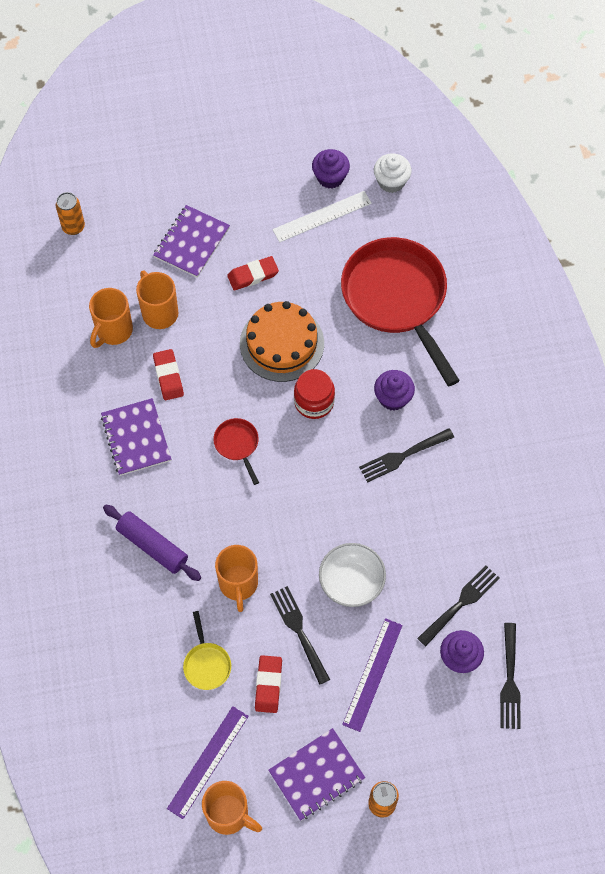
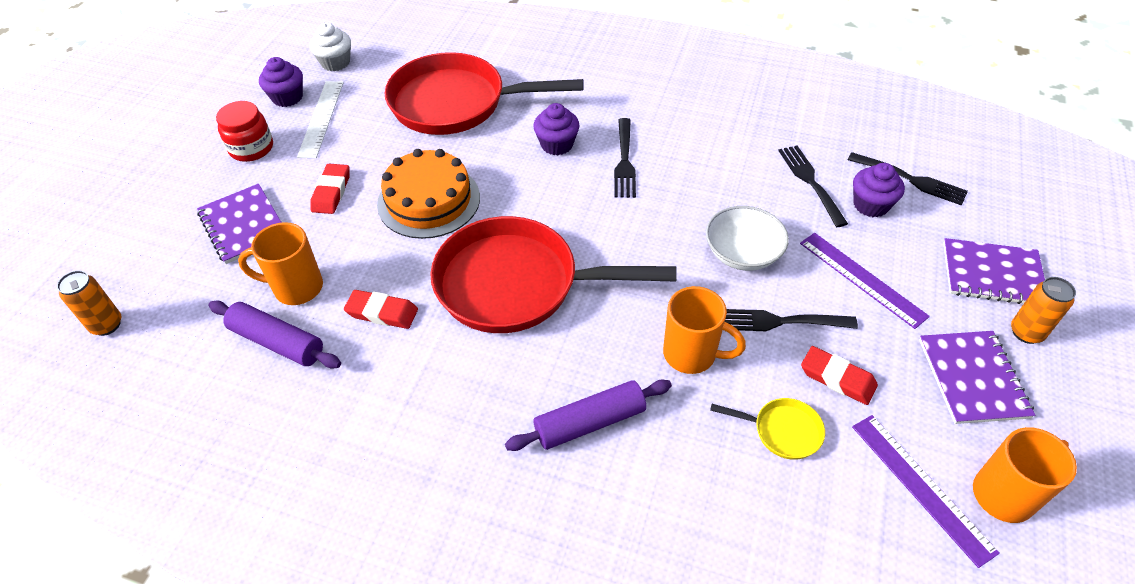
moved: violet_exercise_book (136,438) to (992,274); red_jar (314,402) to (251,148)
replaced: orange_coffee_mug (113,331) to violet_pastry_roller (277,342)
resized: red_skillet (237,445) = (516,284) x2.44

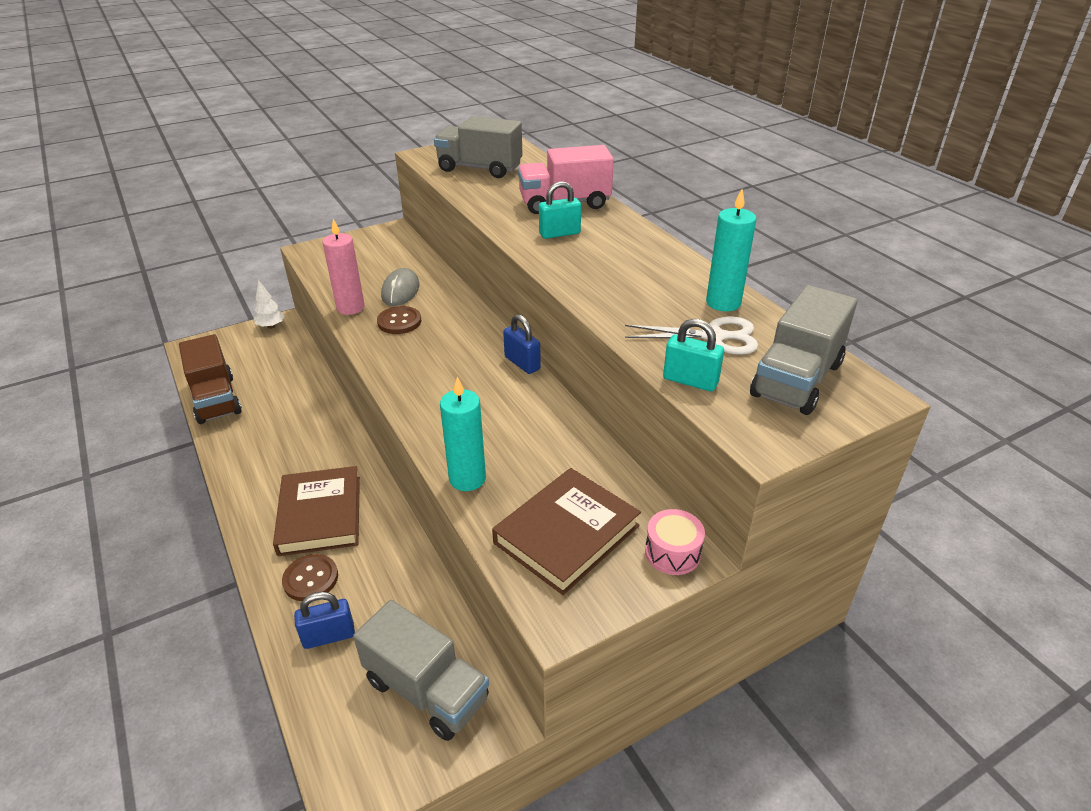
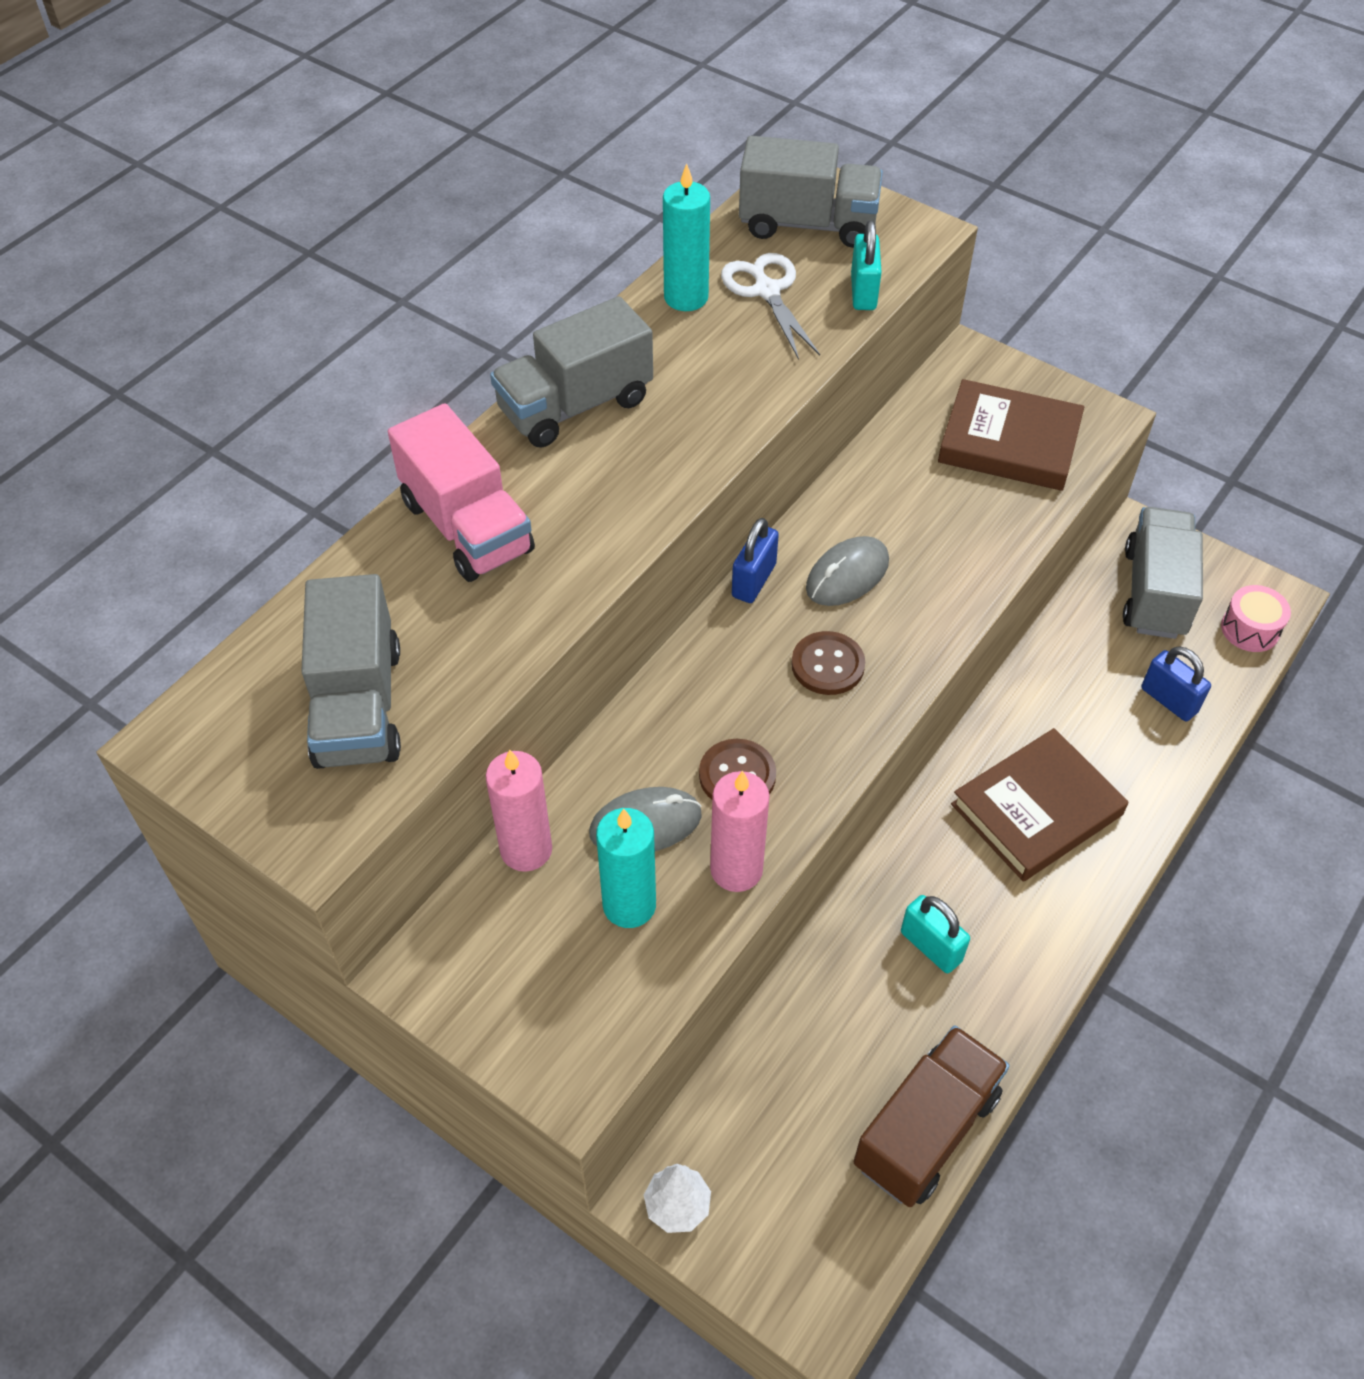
added: rose-pink_wax_candle (526,849); grey_lorry (575,406); grey_mouse (847,575)
moved: brown_button (310,579) to (827,665); aqua_wax_candle (467,478) to (629,905); aqua_lock (559,233) to (931,946); rose-pink_toy_drum (672,552) to (1250,629)

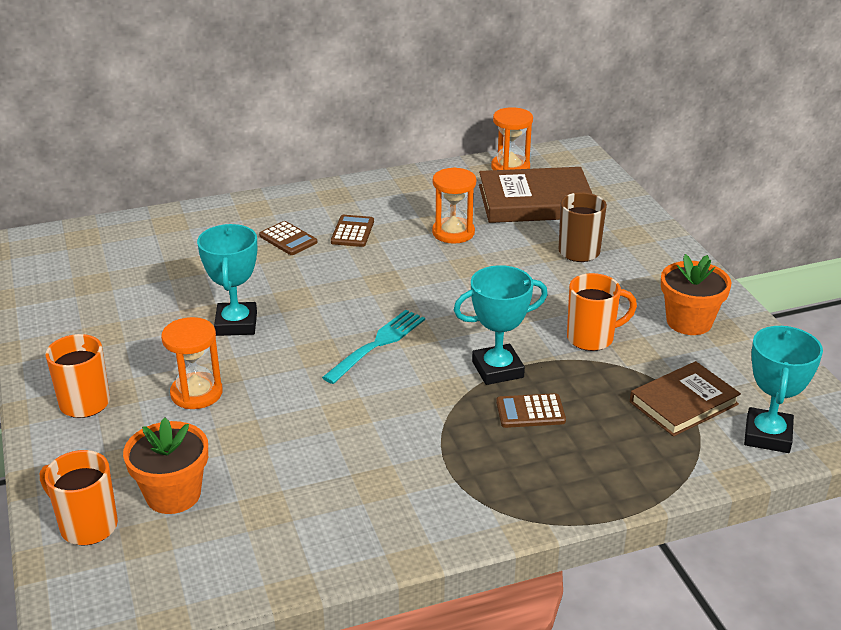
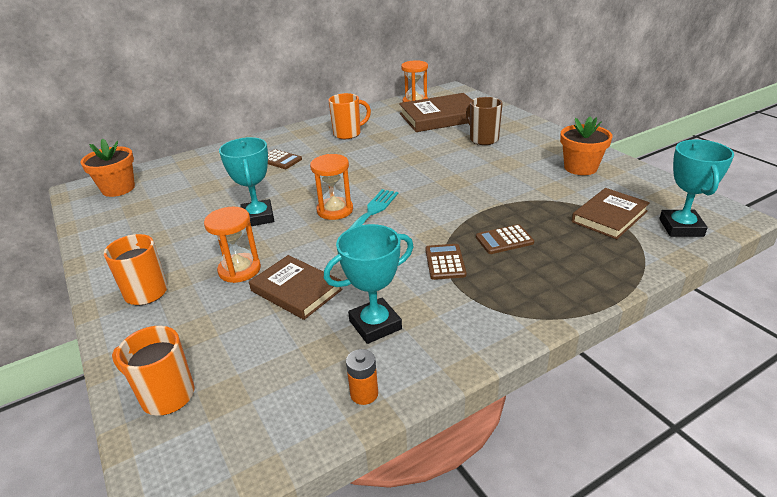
added: brown_hardback (296,290); orange_battery (364,394)
moved: orange_flower_pot (173,494) to (118,189); brown_calculator (352,232) to (445,262); orange_sand_timer (453,232) to (335,210); aqua_award_cup (497,369) to (375,325); orange_coffee_mug (592,338) to (348,134)

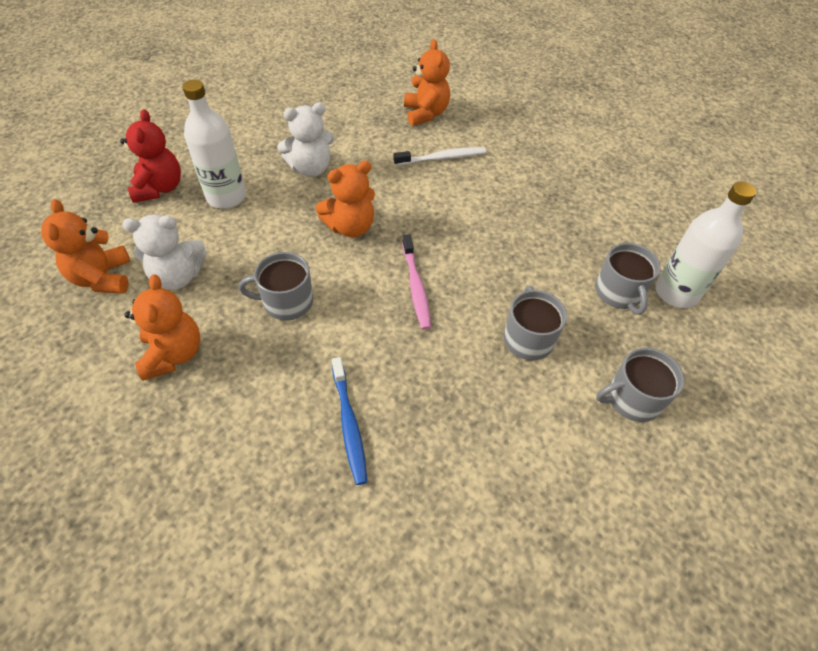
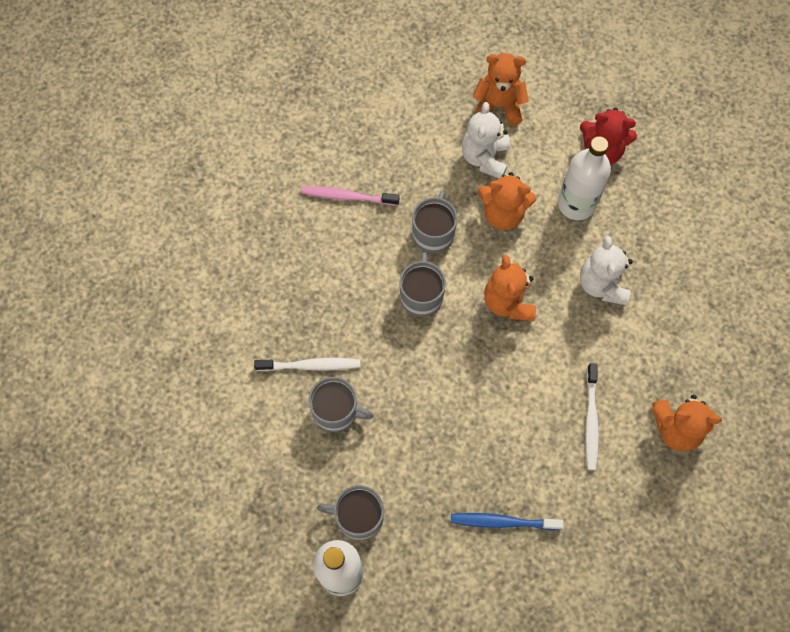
added: white_toothbrush (310,365)
moved: orange_stuffed_bear (173,354) to (503,214); royal_blue_toothbrush (349,424) to (502,522); rose-pink_toothbrush (416,286) to (347,196); grey_coffee_mug (632,399) to (421,296)

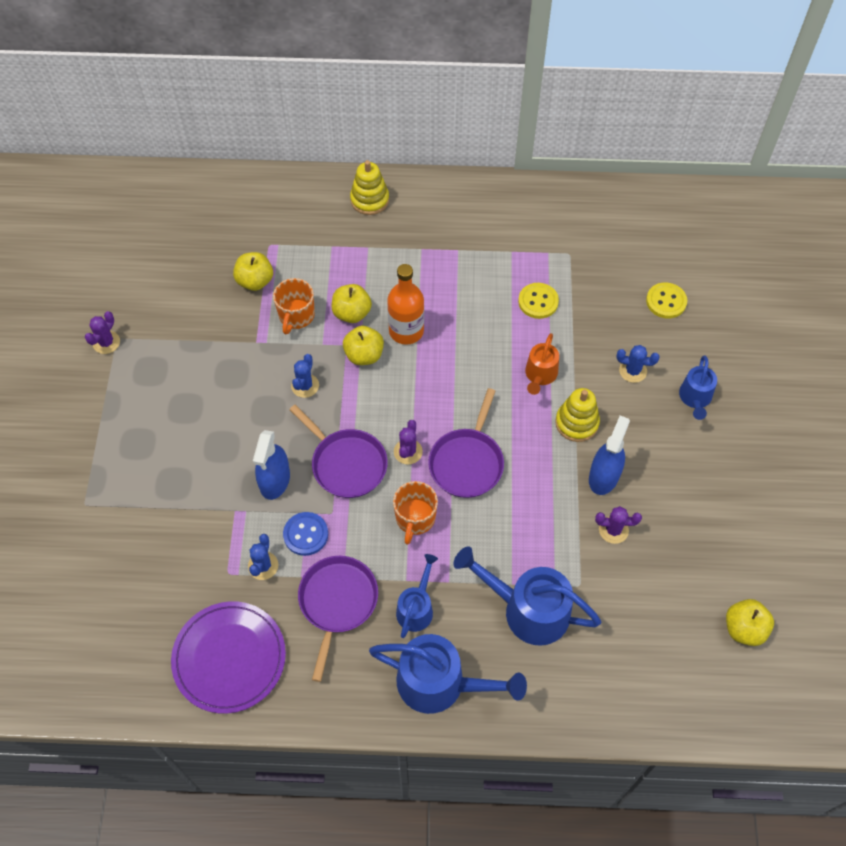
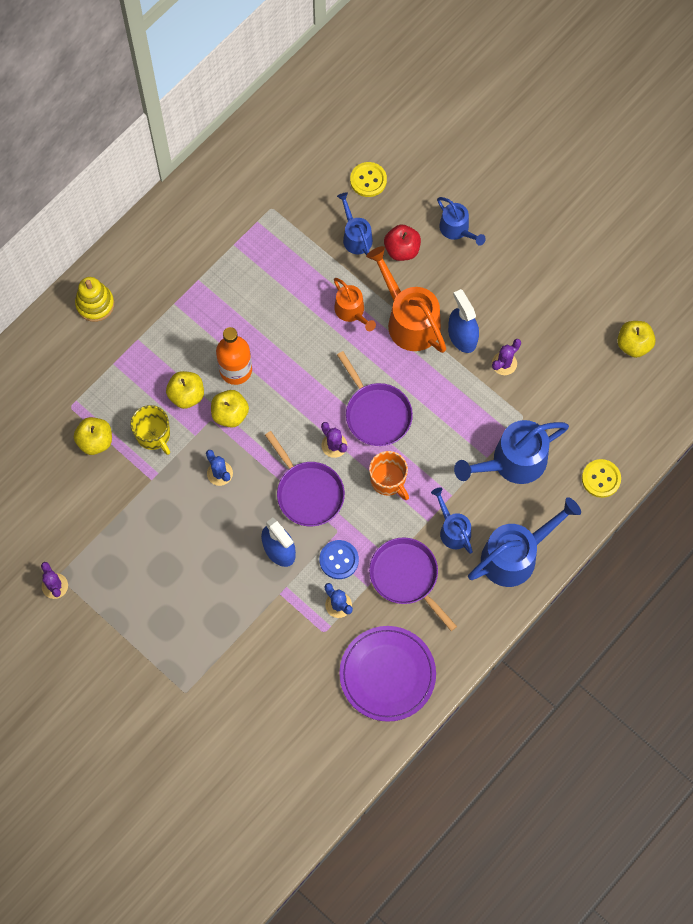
added: royal_blue_watering_pot (355,236)
moved: golden_button (538,301) to (601,479)
replaced: golden_stacking_rings (576,423) to orange_watering_pot (409,319); royal_blue_cactus (633,371) to red_apple_fruit (402,249)
recoloured: orange_coffee_mug (296,316) to golden_coffee_mug (153,435)
turned: violet_skillet (346,464) = (308,493) 60 degrees clockwise

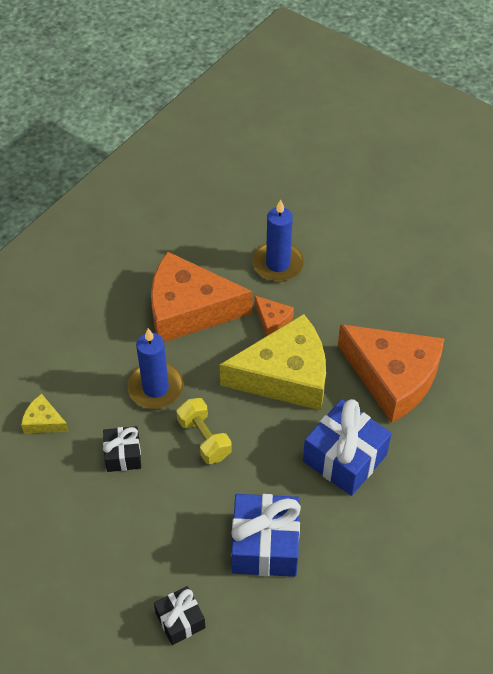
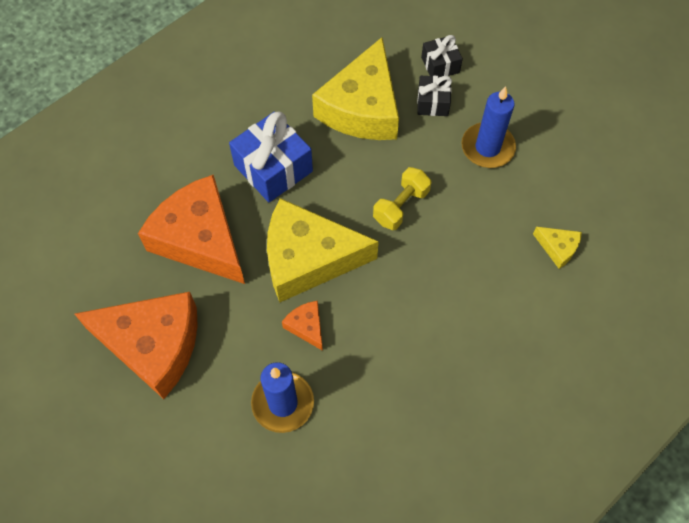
moved: black_gift (123,455) to (433,102); royal_blue_wax_candle (155,388) to (487,147); orange_cheese (189,309) to (153,345)
replaced: royal_blue_gift (265,545) to golden_cheese (362,108)
turned: golden_hand_weight (204,439) = (401,206) 60 degrees clockwise

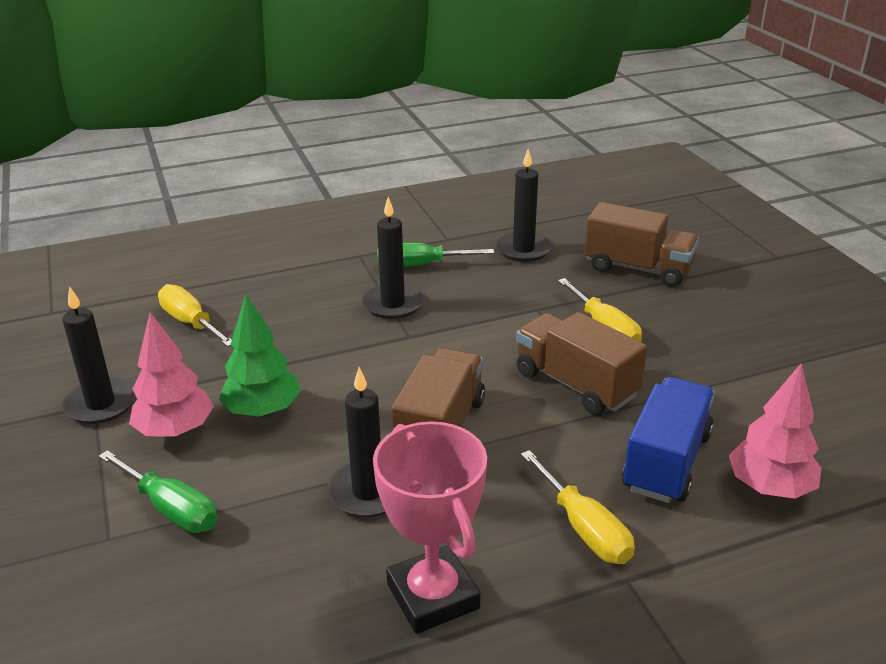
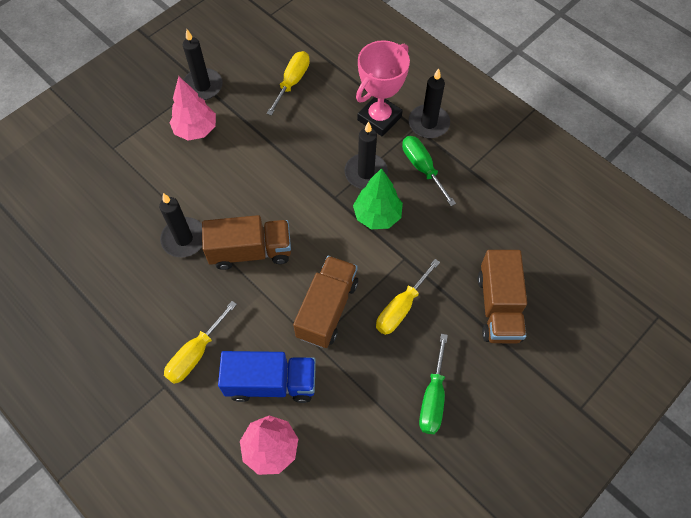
moved: emerald_hand_screwdriver (171,509) to (433,398); emerald_fir_tree (262,411) to (377,216); rose-pink_award_cup (432,596) to (379,118); black_wax_candle (523,249) to (428,123)

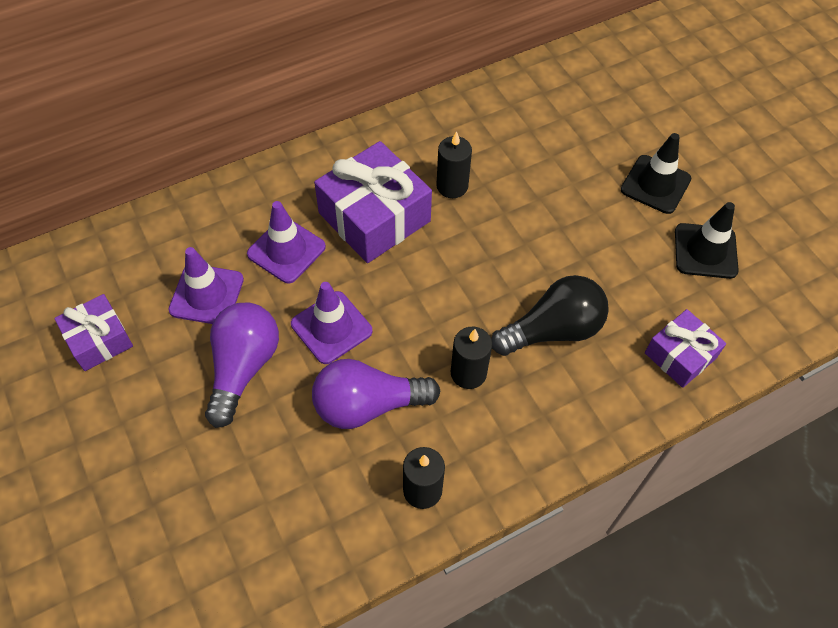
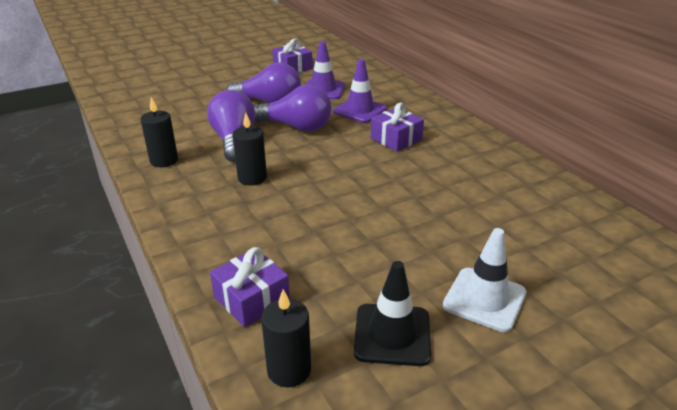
removed: black_light_bulb (553,330)
moved: black_wax_candle (452,186) to (289,370)
replaced: violet_safety_cone (331,327) to violet_light_bulb (297,127)
recoloured: black_safety_cone (655,184) to white_safety_cone (484,299)
resized: violet_gift (374,217) = (396,139) x0.58

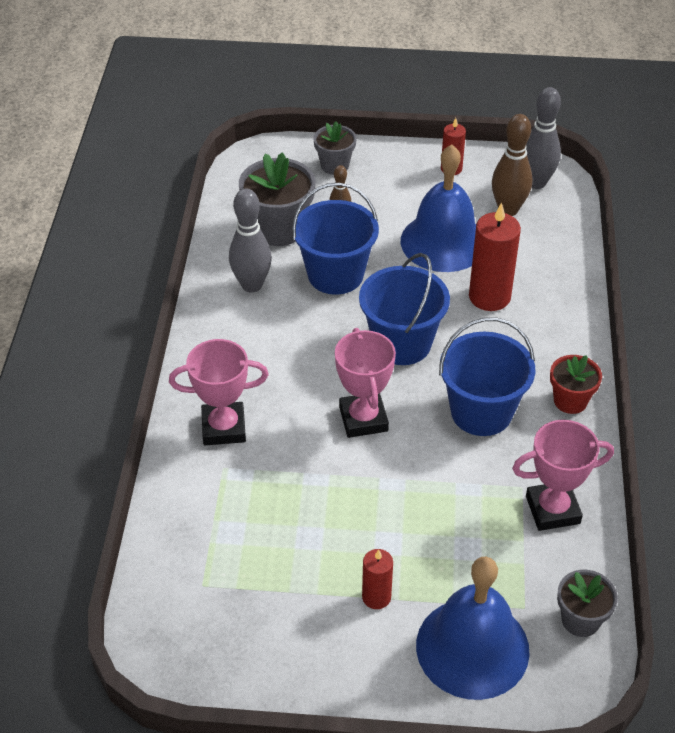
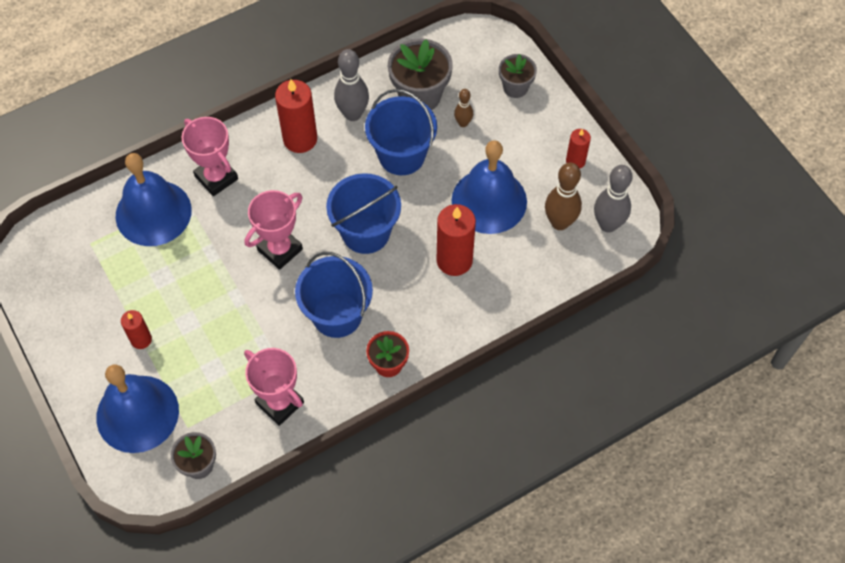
added: royal_blue_bell (153,213); red_wax_candle (300,139)

